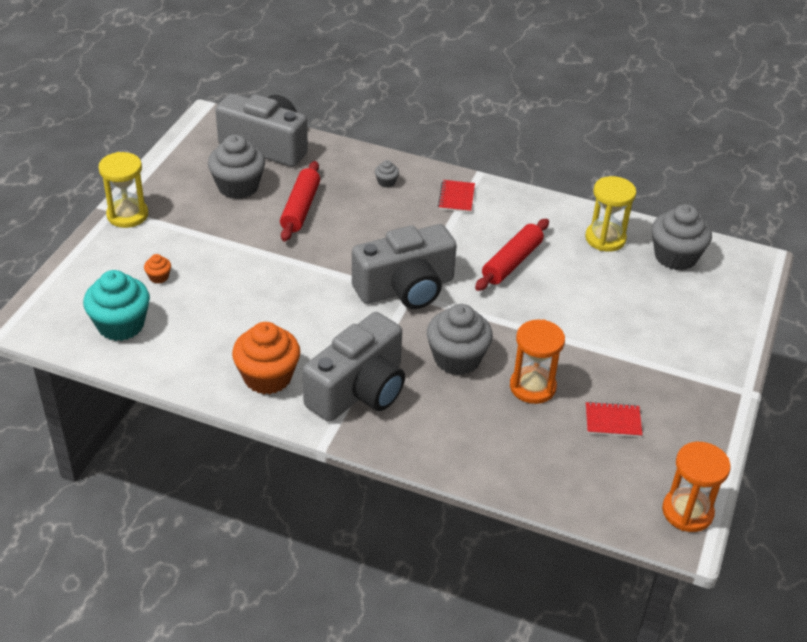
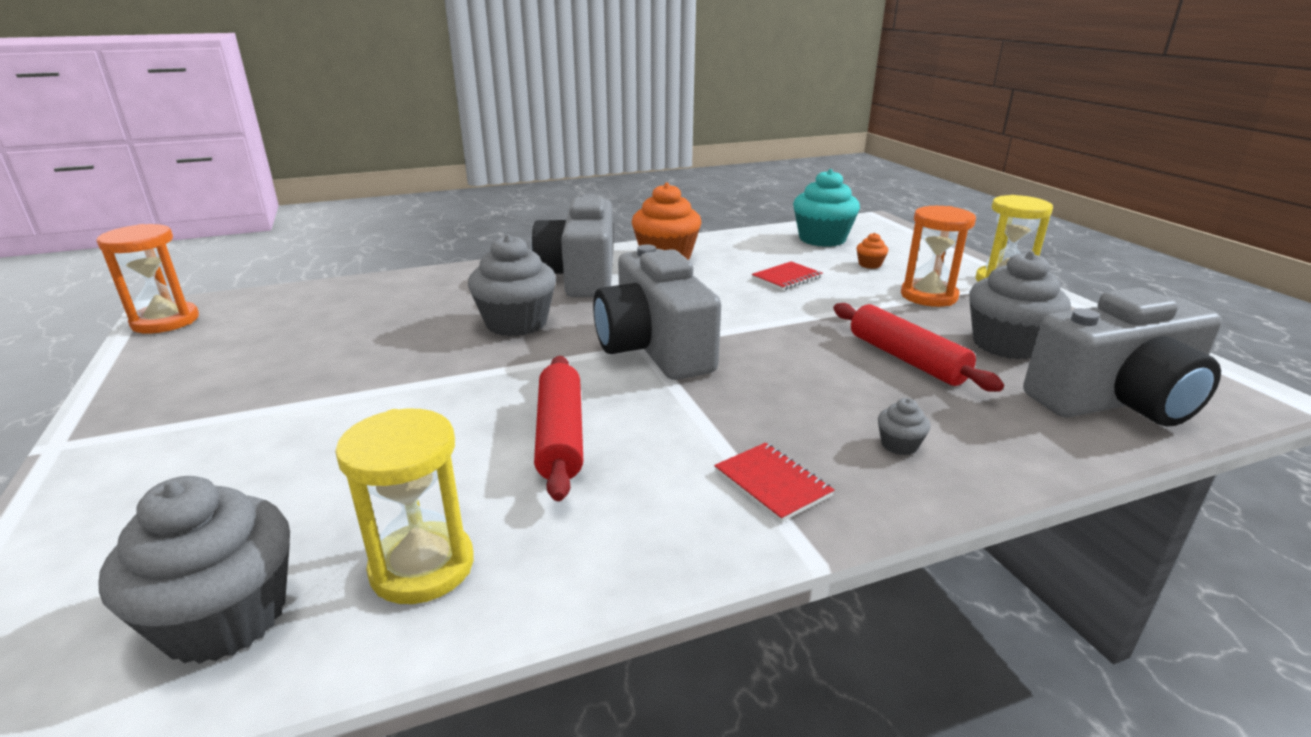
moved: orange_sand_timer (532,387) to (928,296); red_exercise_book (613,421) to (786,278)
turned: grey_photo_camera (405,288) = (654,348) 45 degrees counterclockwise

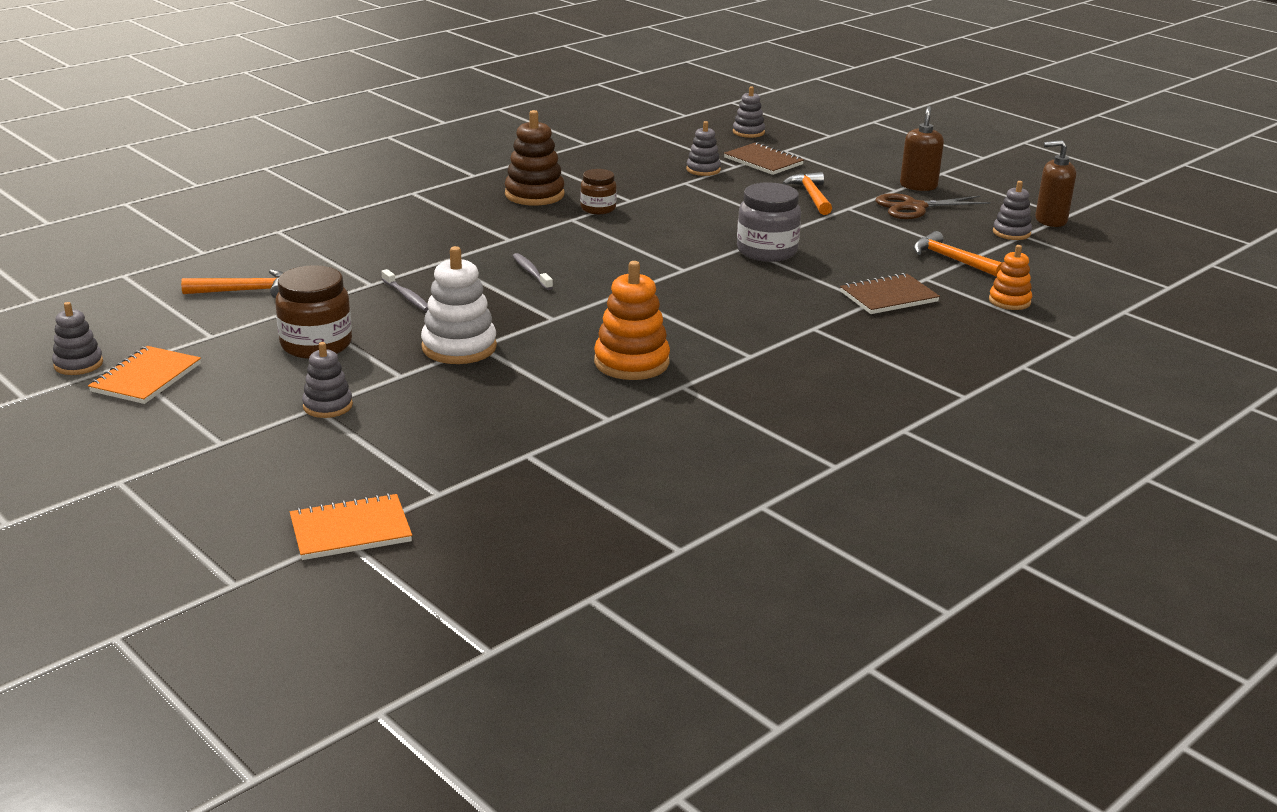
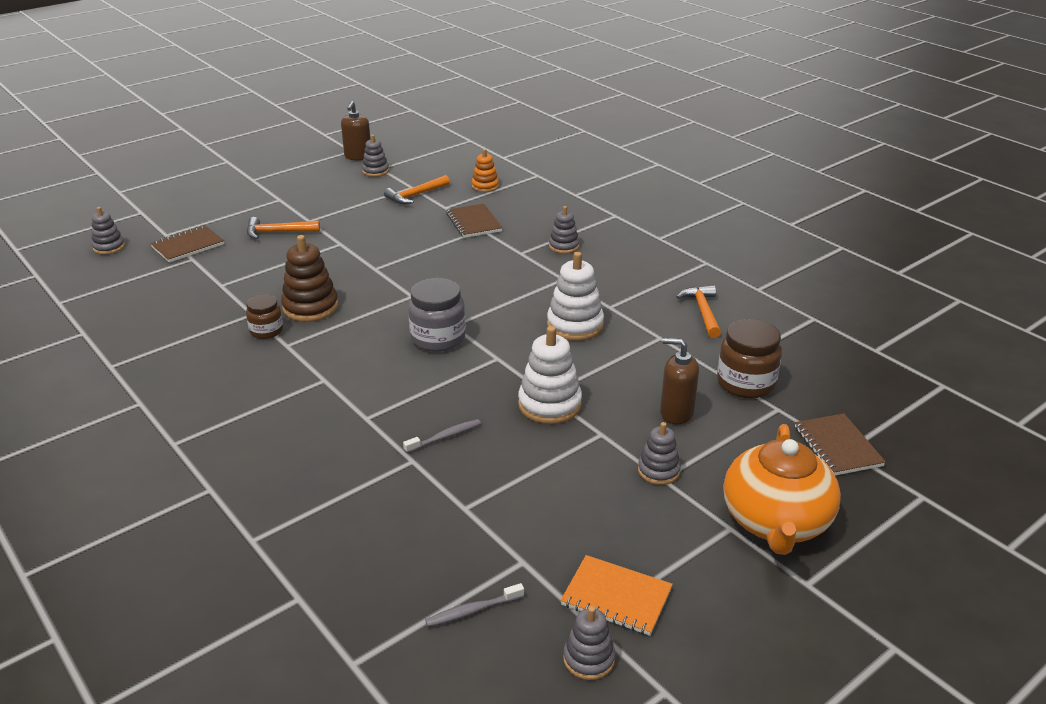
removed: brown_pair_of_scissors (914,207)
added: orange_china_teapot (776,522)
moved: orange_carpenter's_hammer (244,291) to (703,312); brown_jar (316,345) to (746,383); brown_stacking_rings (534,195) to (310,307); grey_toothbrush (531,272) to (472,611); grey_stacking_rings (703,170) to (564,246); grey_jar (767,251) to (438,338); brown_pump_bottle (918,186) to (676,413)
recoloured: orange_exercise_book (350,530) to brown_exercise_book (837,446); orange_stacking_rings (631,362) to white_stacking_rings (575,325)

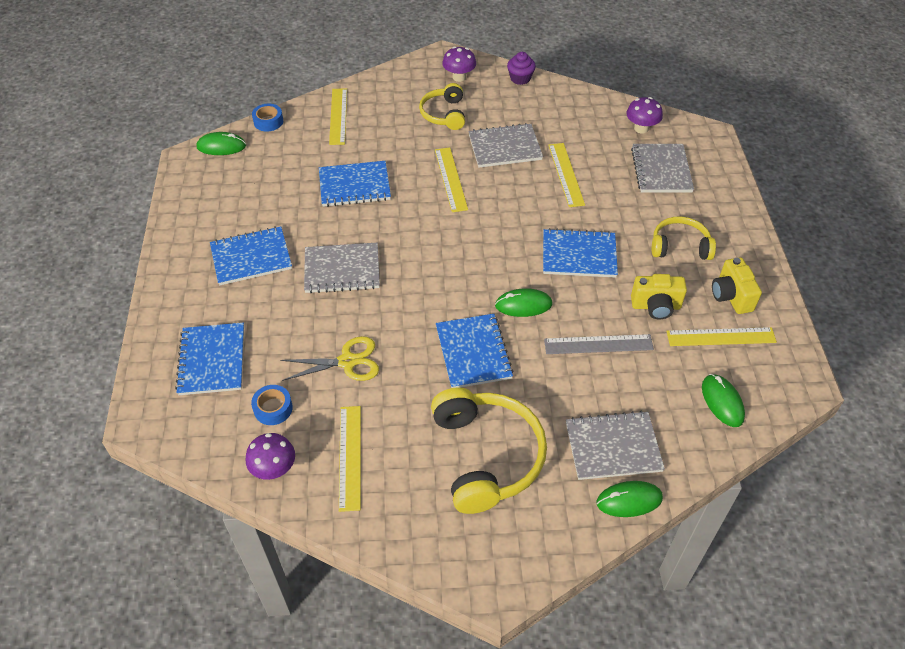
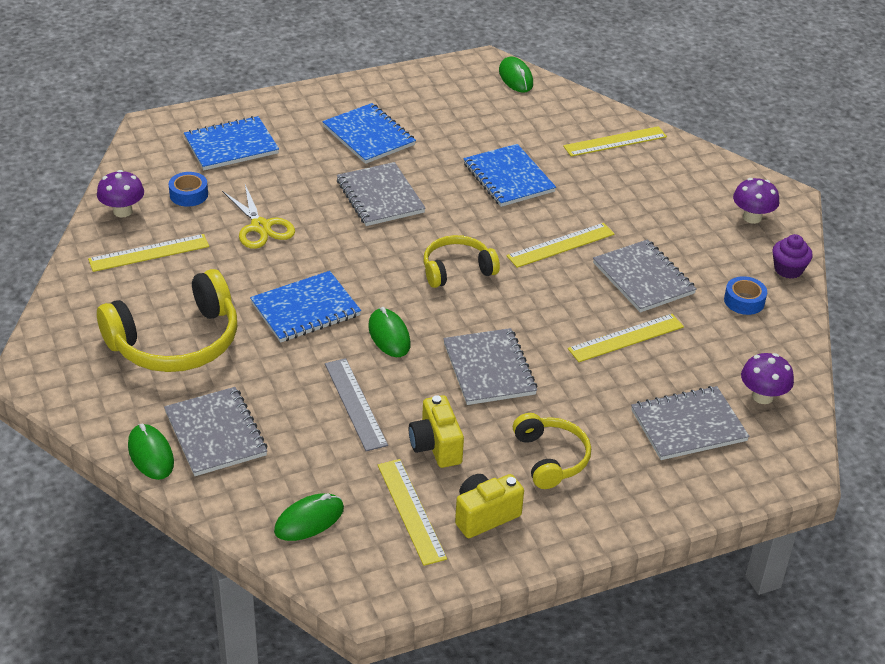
moved: royal_blue_sticky_tape (268,121) to (744,301); golden_headset (444,114) to (457,270)
recoloured: royal_blue_exercise_book (579,255) to grey_exercise_book (489,369)

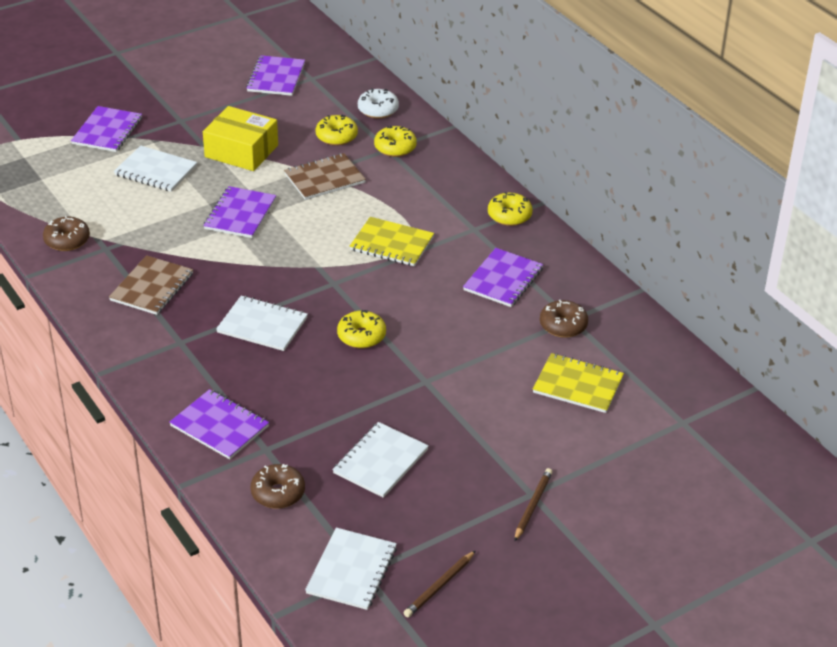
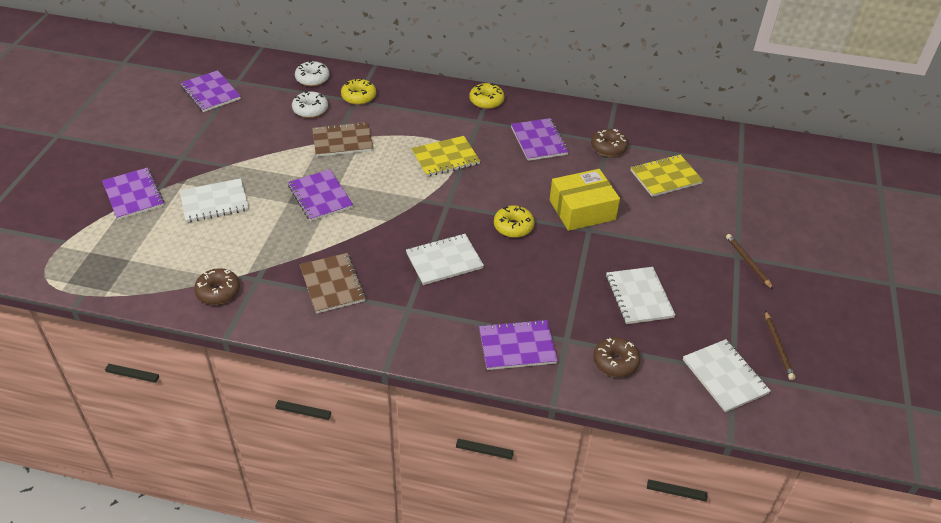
moved: golden_box (241,151) to (582,210)
recoloured: golden_donut (336,136) to white_donut (310,110)
turned: brown_exercise_book (324,178) = (342,141) 60 degrees clockwise

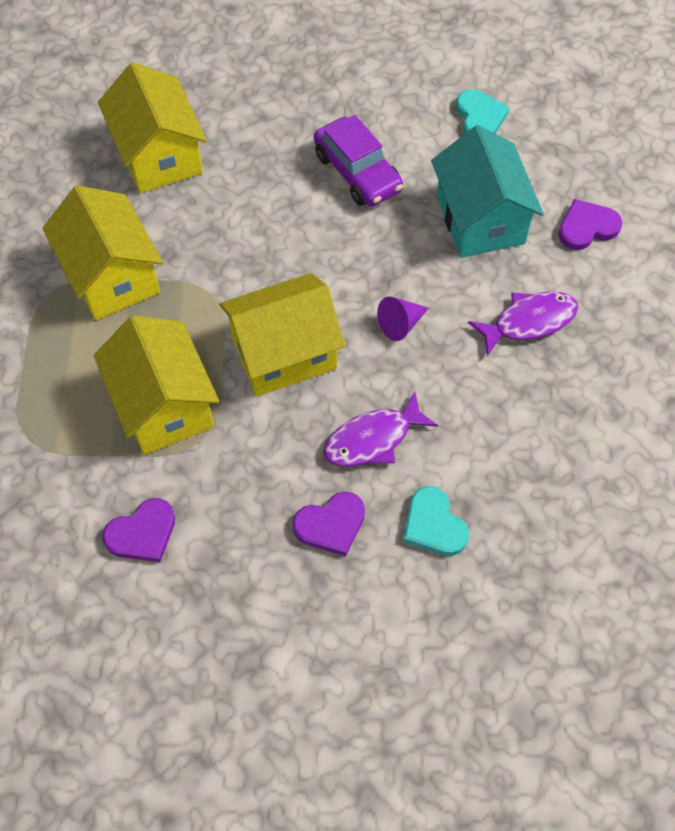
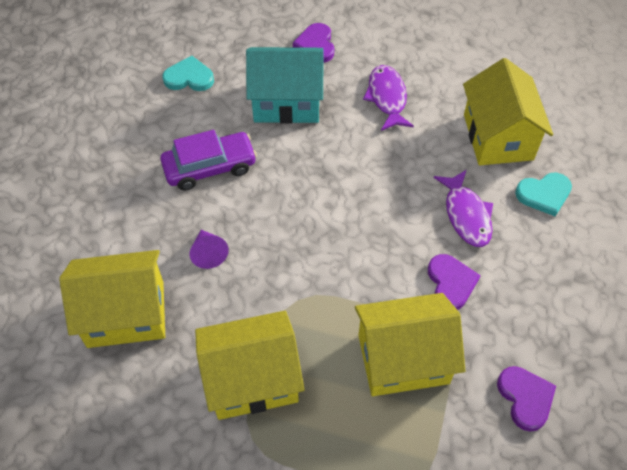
moved: golden_cottage (284,353) to (497,137); violet_heart (331,525) to (451,283); violet_cone (400,324) to (208,253)

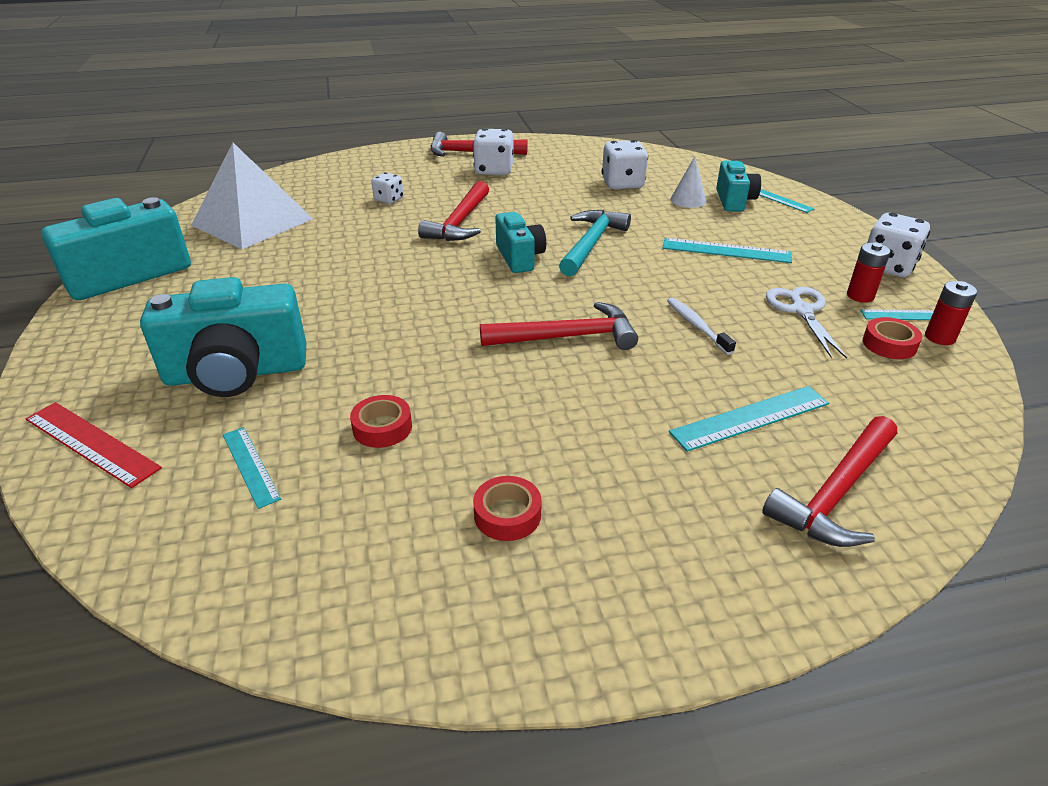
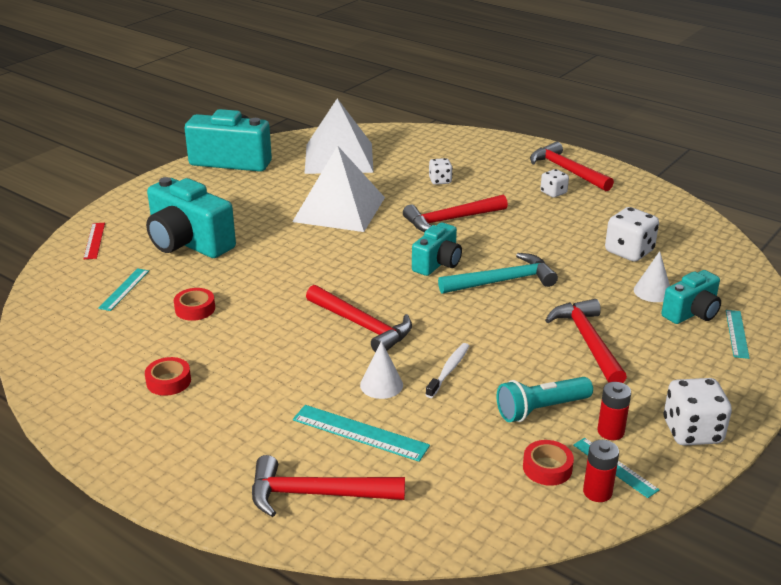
added: white_pyramid (339,209); white_cone (381,385)
replaced: aqua_straightedge (726,251) to red_carpenter's_hammer (588,342); white_pair_of_scissors (801,310) to aqua_torch (540,409)
resized: red_straightedge (91,443) = (94,240) x0.66; white_die (494,170) = (553,193) x0.59

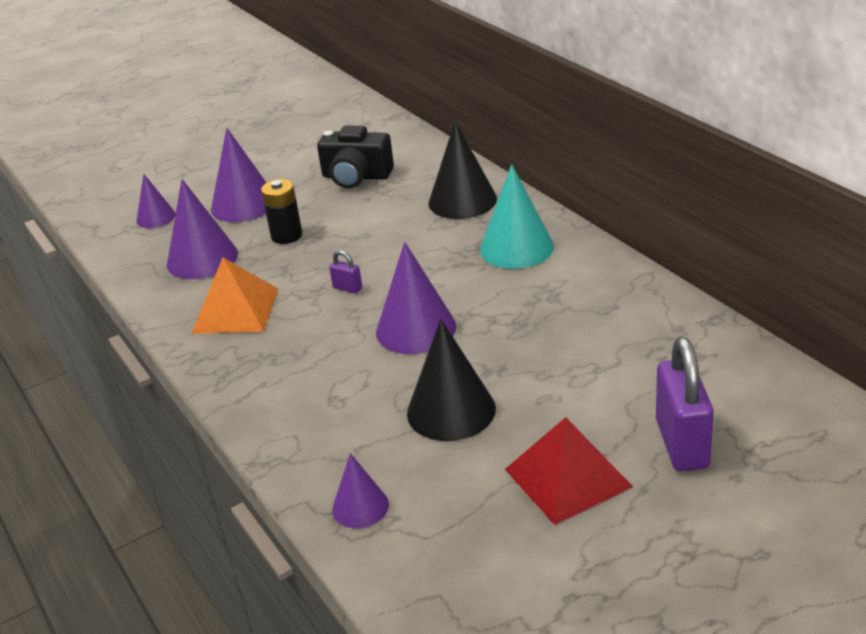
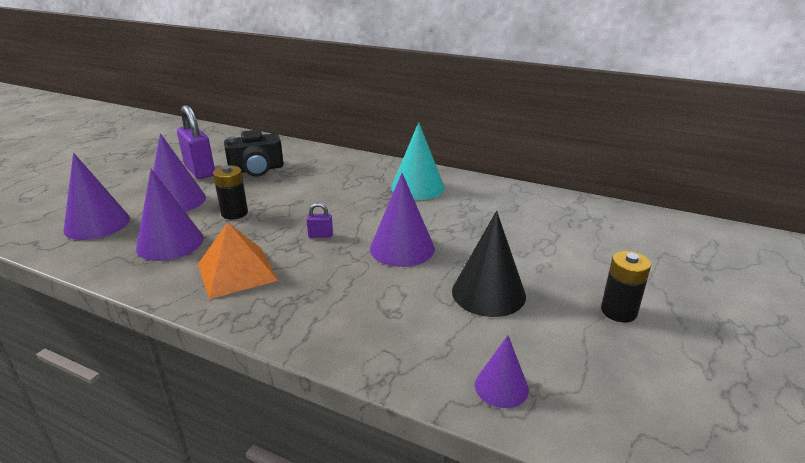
removed: black_cone (462,200)
moved: violet_lock (682,444) to (200,171)
replaced: red_pyramid (568,478) to black_battery (618,311)
resized: violet_cone (156,217) = (97,224) x1.70

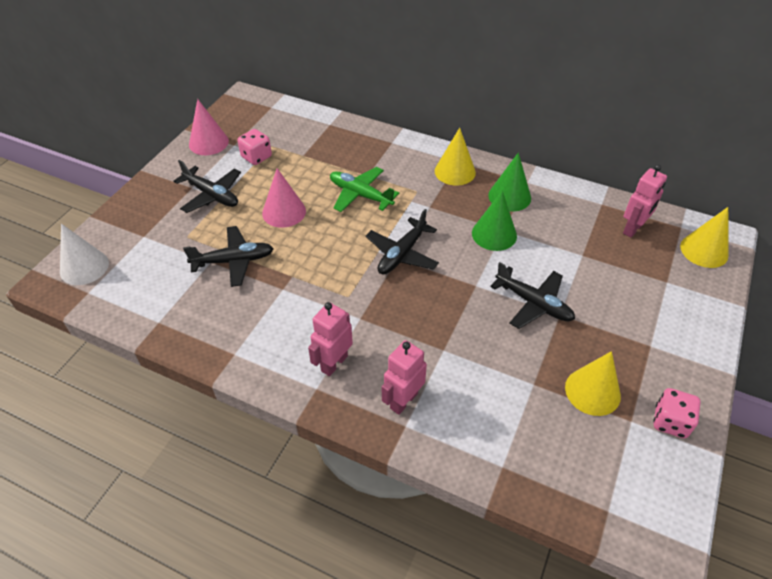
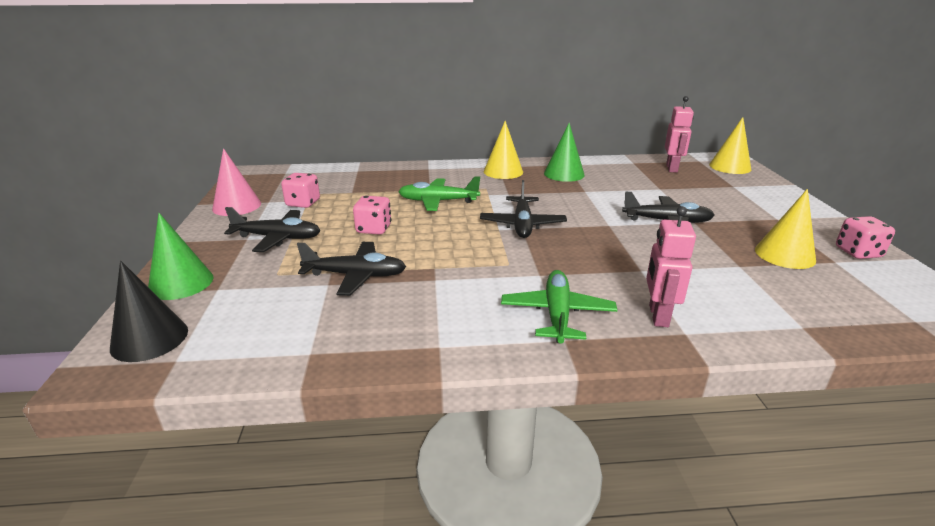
moved: emerald_cone (494,234) to (181,283)
replaced: rose-pink_cone (284,212) to rose-pink_die (374,229); rose-pink_robot (334,363) to emerald_plane (557,314)
recoloured: white_cone (84,267) to black_cone (149,339)
turned: black_plane (234,261) = (356,275) 45 degrees clockwise

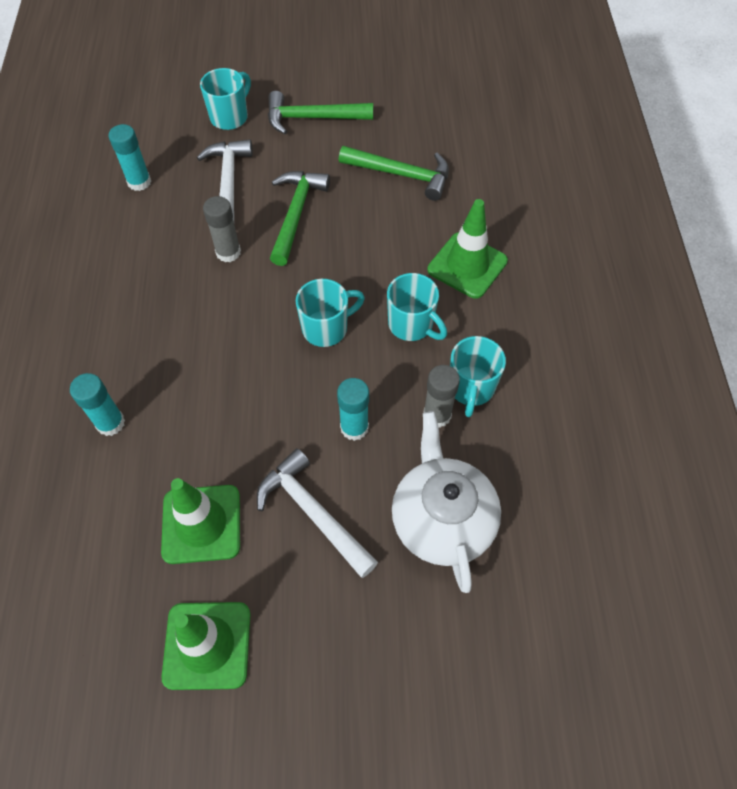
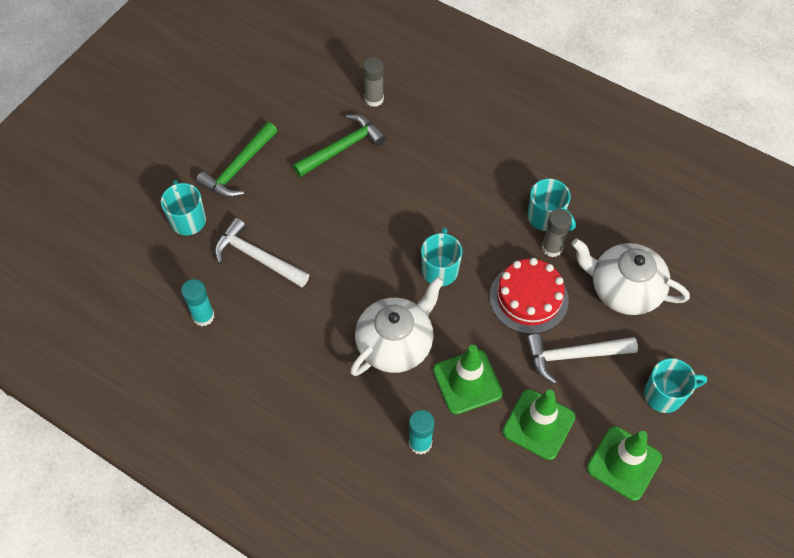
removed: emerald_carpenter's_hammer (296,214)
added: white_china_teapot (395,343)
moved: grey_stick_of_glue (228,252) to (374,99); aqua_coffee_mug (412,325) to (665,395); emerald_safety_cone (467,265) to (467,382)
replaced: aqua_stick_of_glue (354,427) to red_gateau (528,298)

